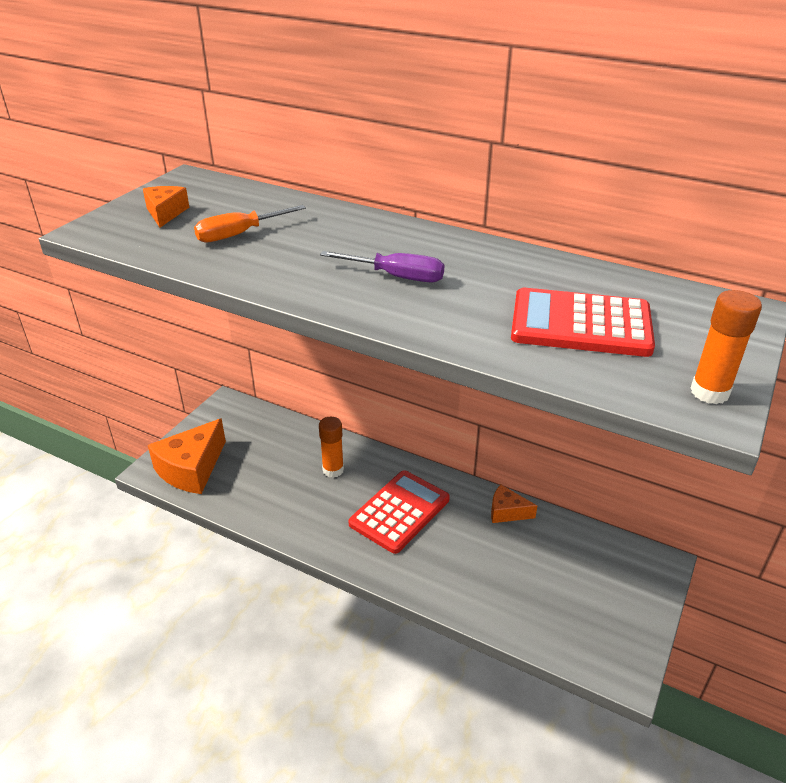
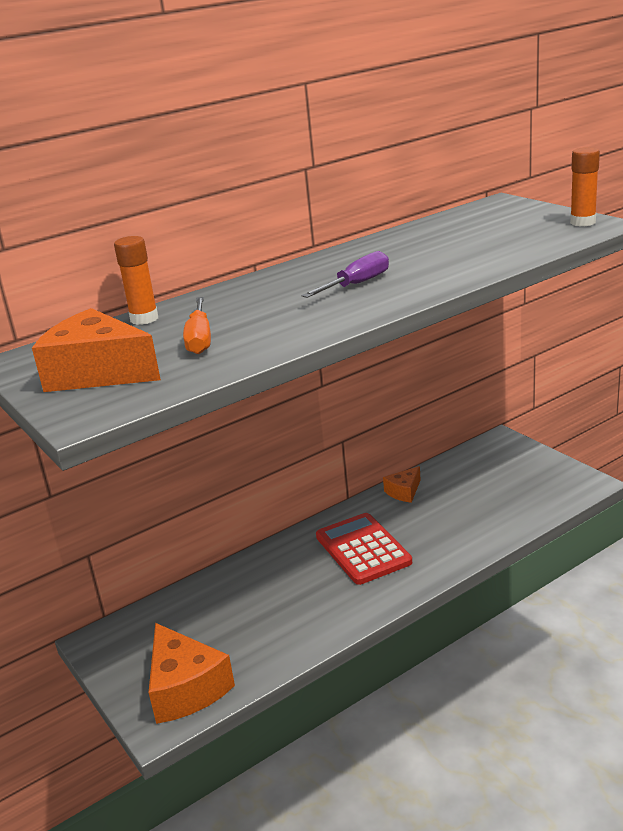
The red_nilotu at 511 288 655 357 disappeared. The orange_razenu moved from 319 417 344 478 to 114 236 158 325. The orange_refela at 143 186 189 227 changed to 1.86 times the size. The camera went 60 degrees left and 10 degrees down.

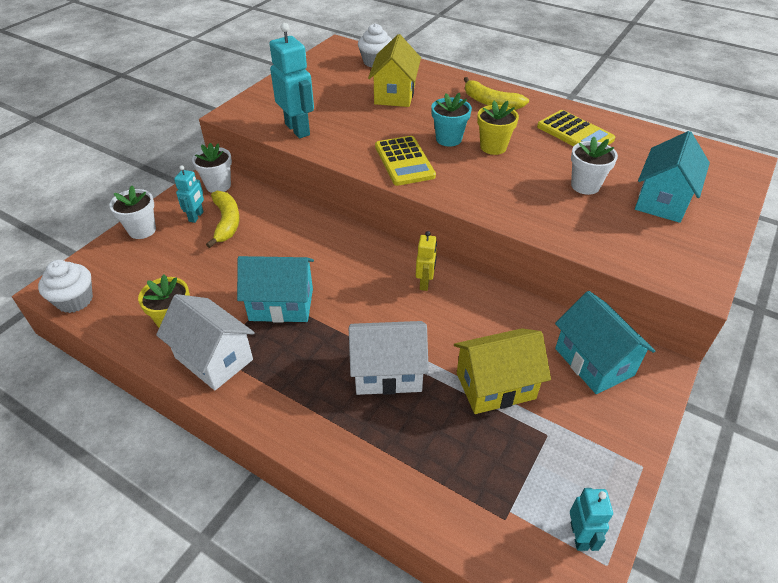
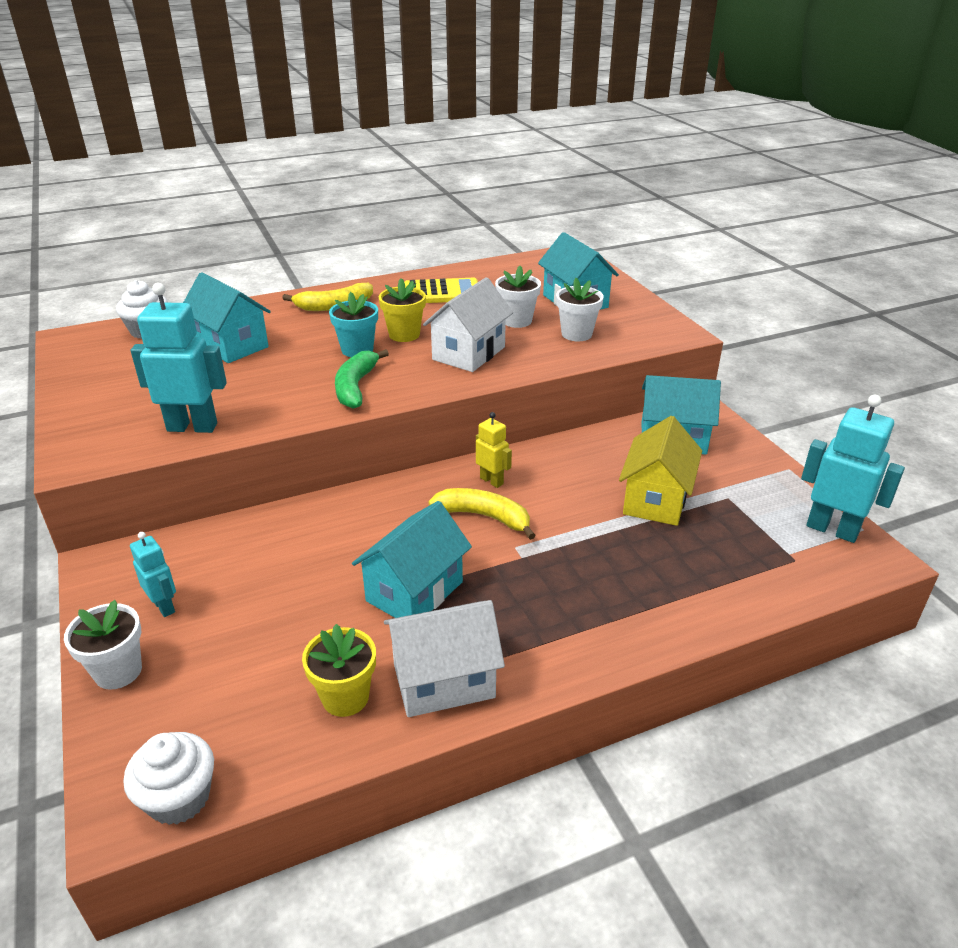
The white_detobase moved from 192 143 232 193 to 556 278 604 341. The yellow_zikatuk moved from 206 191 240 248 to 428 488 536 540. The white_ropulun moved from 349 321 429 395 to 423 277 513 372. The yellow_nilotu at 375 136 436 186 was replaced by the green_zikatuk at 335 349 389 409. The yellow_ropulun at 368 34 421 107 became the turquoise_ropulun at 183 272 271 363. The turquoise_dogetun at 570 488 613 551 changed to 1.79 times the size. The camera went 55 degrees left and 10 degrees down.

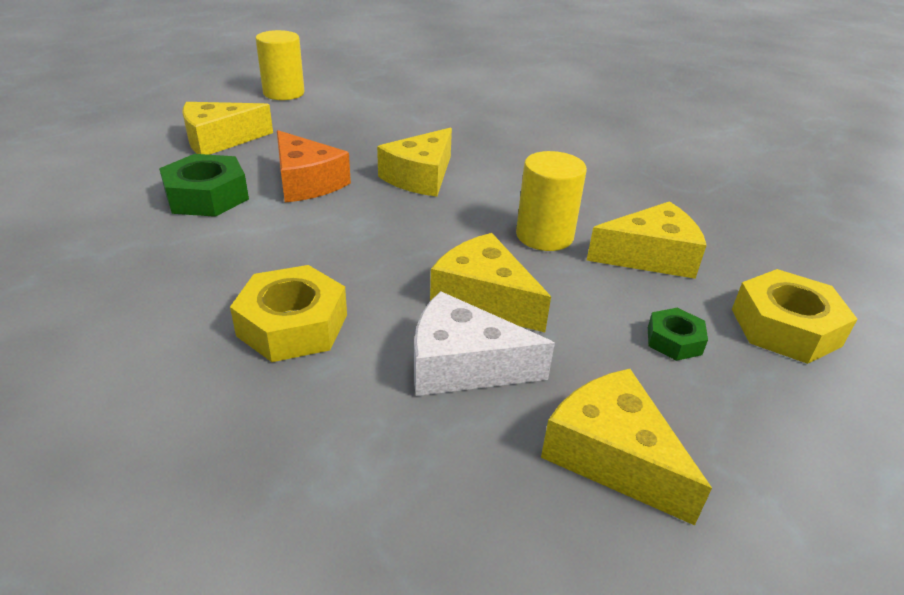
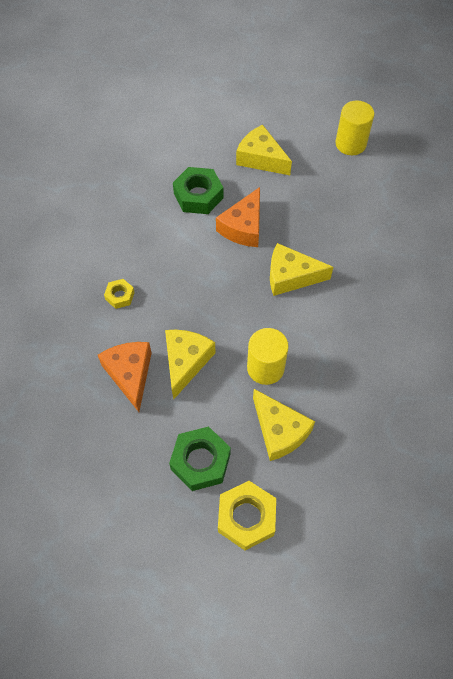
The yellow_refela at 541 369 712 525 disappeared. The white_refela at 414 291 555 396 became the orange_refela at 98 342 152 412. The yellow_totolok at 230 265 347 362 changed to 0.55 times the size. The green_totolok at 648 308 708 361 changed to 1.83 times the size. The camera went 65 degrees right and 25 degrees up.

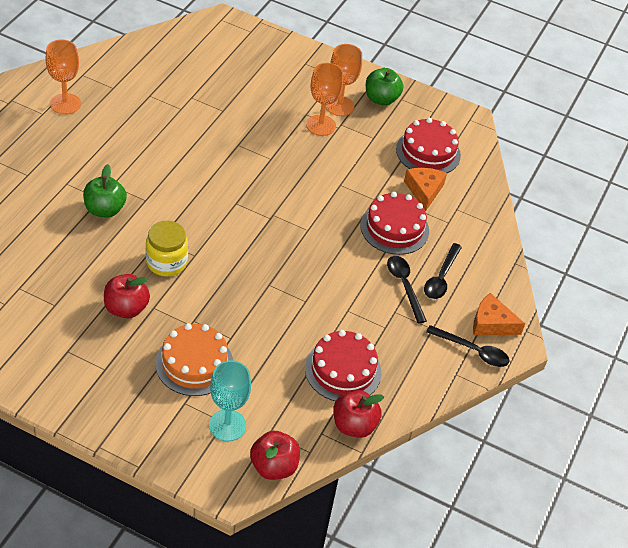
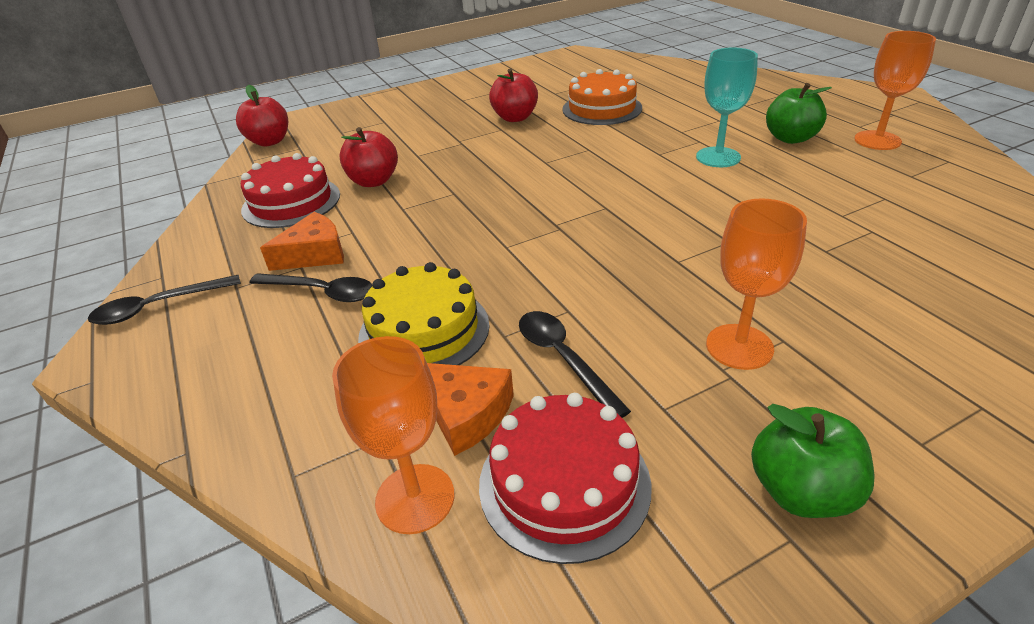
The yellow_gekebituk at 146 221 188 276 disappeared. The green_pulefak moved from 83 164 127 218 to 766 83 832 144. The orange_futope moved from 156 323 233 396 to 562 69 642 125. The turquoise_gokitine moved from 209 360 251 442 to 696 48 758 167. The orange_gokitine moved from 326 44 362 116 to 332 336 455 534. The red_pulefak moved from 333 390 384 438 to 339 127 398 187. The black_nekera moved from 424 243 462 299 to 519 311 631 418. The orange_refela moved from 473 293 525 335 to 260 212 344 271. The red_futope at 360 192 429 255 became the yellow_futope at 358 262 489 365. The camera went 135 degrees right and 10 degrees down.

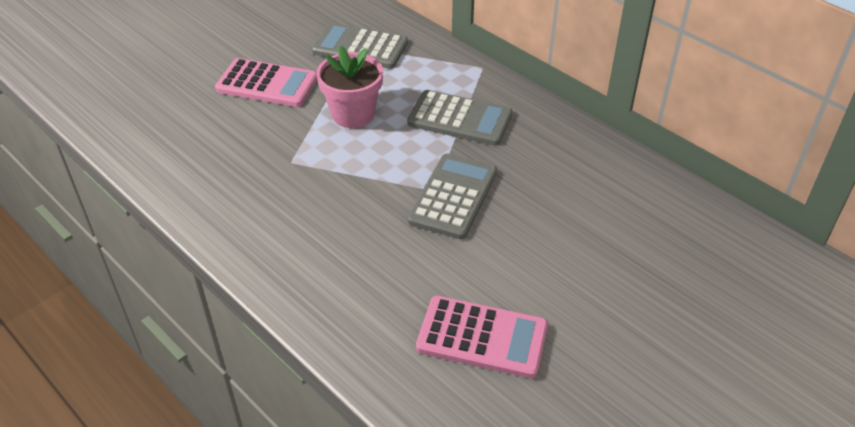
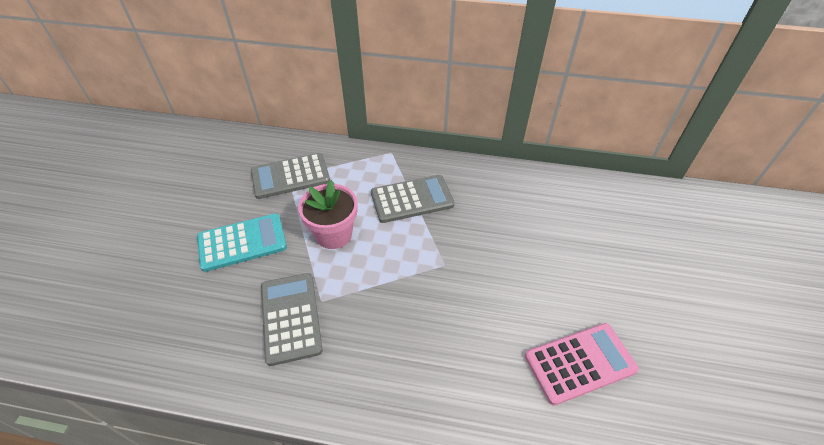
The grey_nilotu moved from 408 153 497 239 to 261 273 322 366. The pink_nilotu at 215 58 317 107 became the turquoise_nilotu at 197 213 287 272. The camera went 35 degrees left and 5 degrees up.

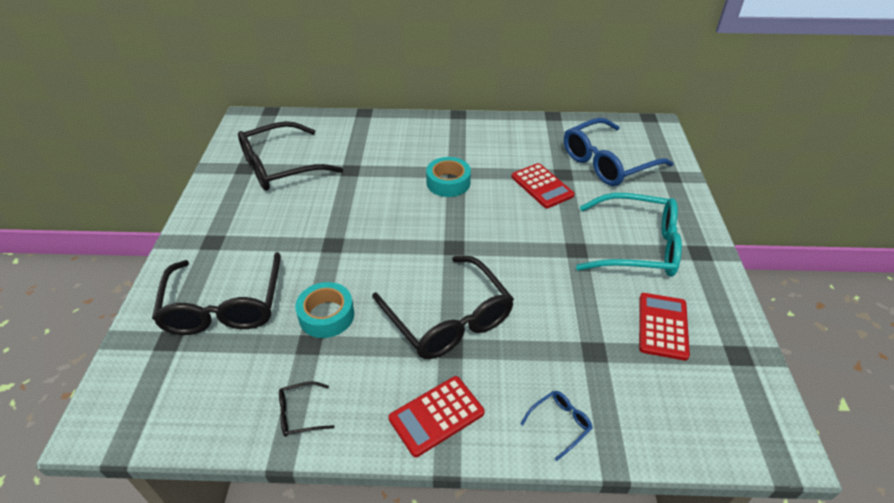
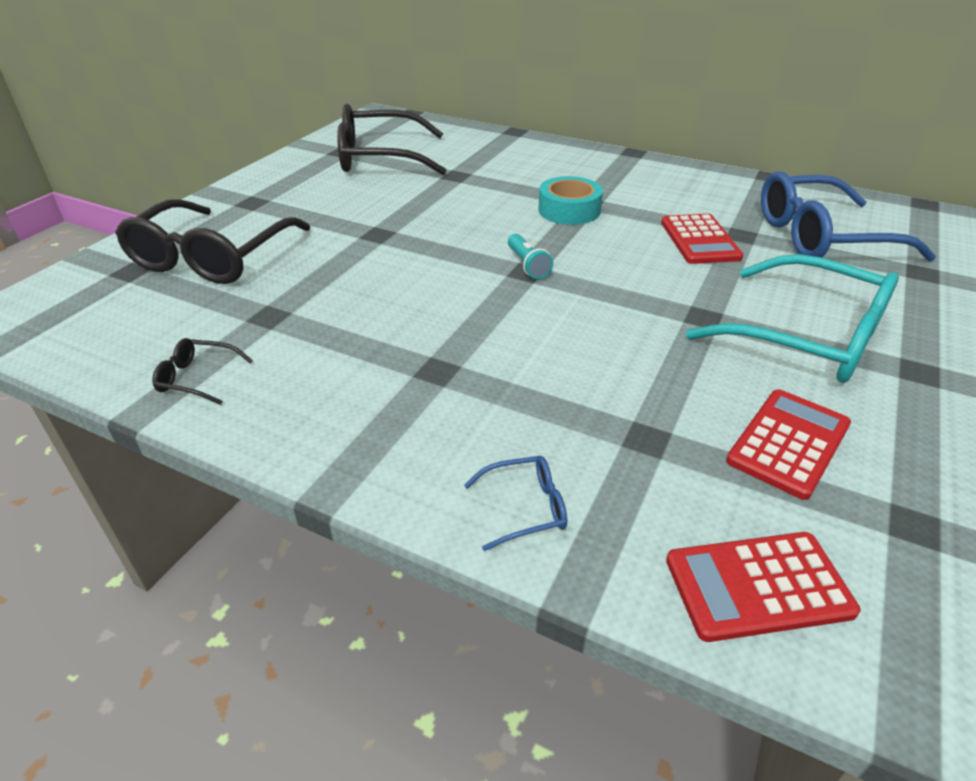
The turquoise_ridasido at 295 282 354 338 disappeared. The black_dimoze at 372 256 514 359 disappeared. The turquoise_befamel at 508 234 553 279 appeared. The red_nilotu moved from 389 376 485 457 to 666 532 860 642. The camera went 25 degrees right and 5 degrees down.

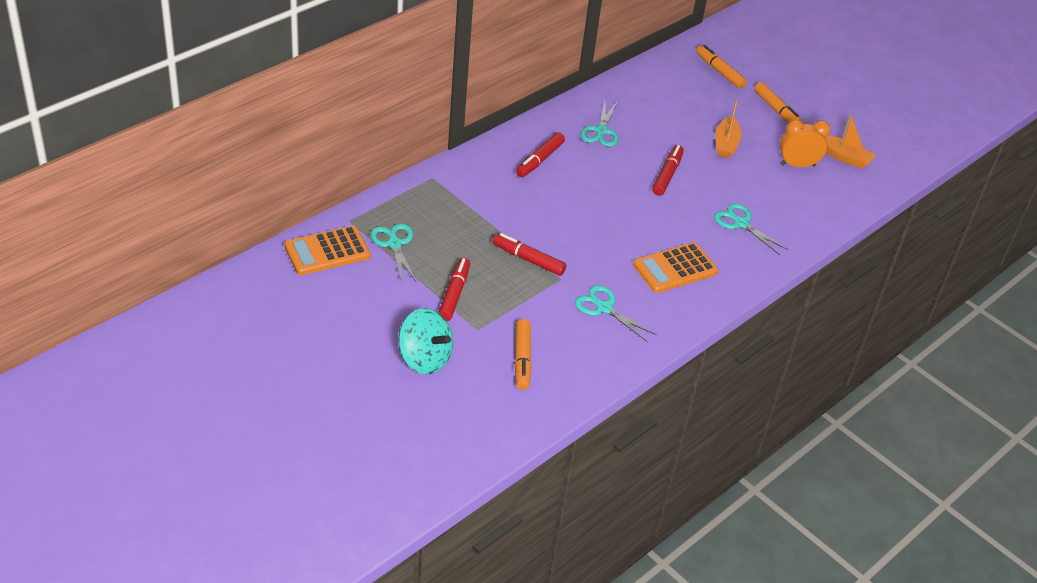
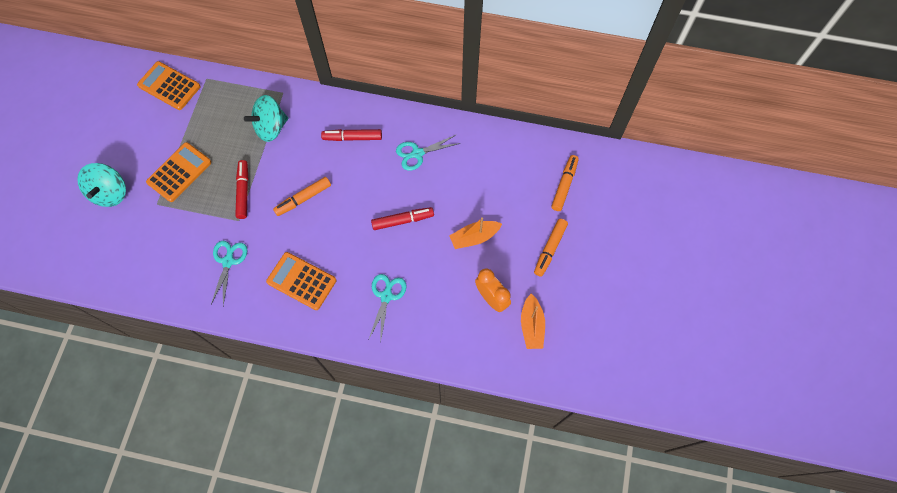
The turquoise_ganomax at 370 223 416 281 disappeared. The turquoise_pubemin at 244 95 288 142 appeared. The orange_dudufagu moved from 515 319 532 390 to 273 177 331 216. The red_dudufagu at 438 258 470 321 was replaced by the orange_nilotu at 146 142 211 202. The camera went 60 degrees right and 25 degrees up.

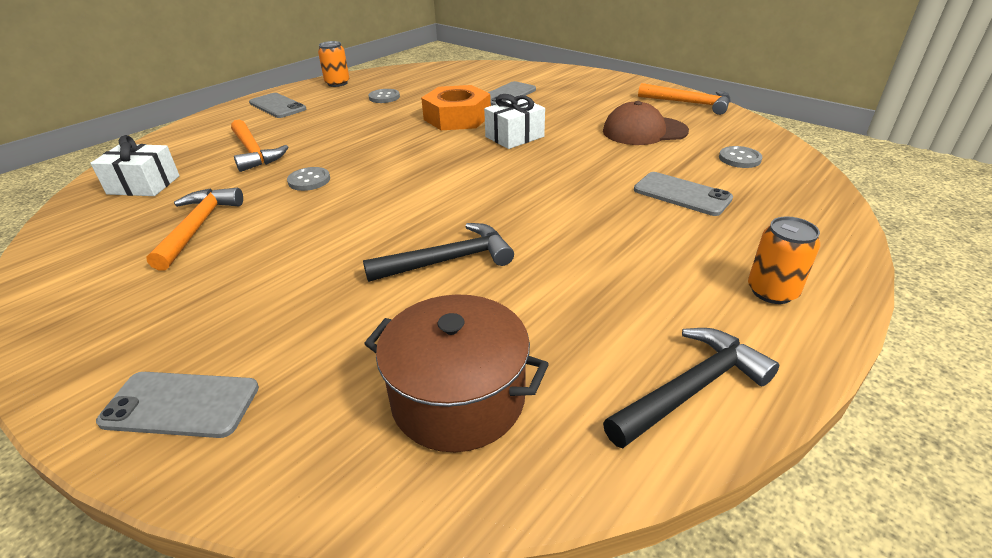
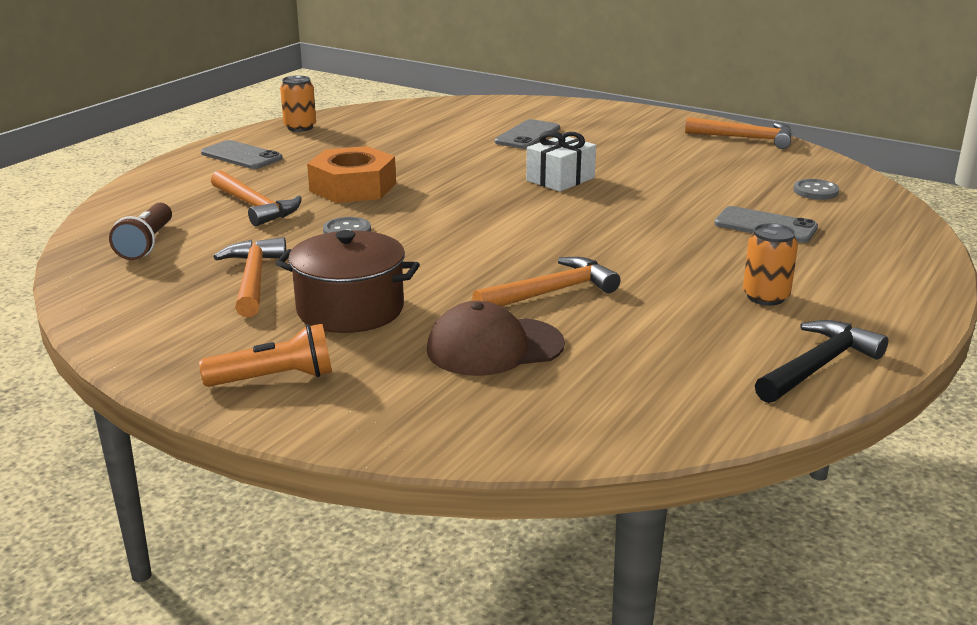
The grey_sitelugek at 96 372 259 438 disappeared. The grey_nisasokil at 368 89 400 103 disappeared. The orange_befamel at 199 324 332 387 appeared. The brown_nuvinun moved from 364 294 549 452 to 275 230 420 333. The orange_totolok moved from 421 85 491 130 to 307 146 396 203. The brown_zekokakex moved from 603 101 689 145 to 427 301 565 376. The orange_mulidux moved from 748 216 820 304 to 743 223 798 305. The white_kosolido at 90 135 180 196 was replaced by the brown_befamel at 109 203 172 260. The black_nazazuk at 363 223 514 282 became the orange_nazazuk at 472 257 621 307. The camera went 10 degrees left and 10 degrees down.

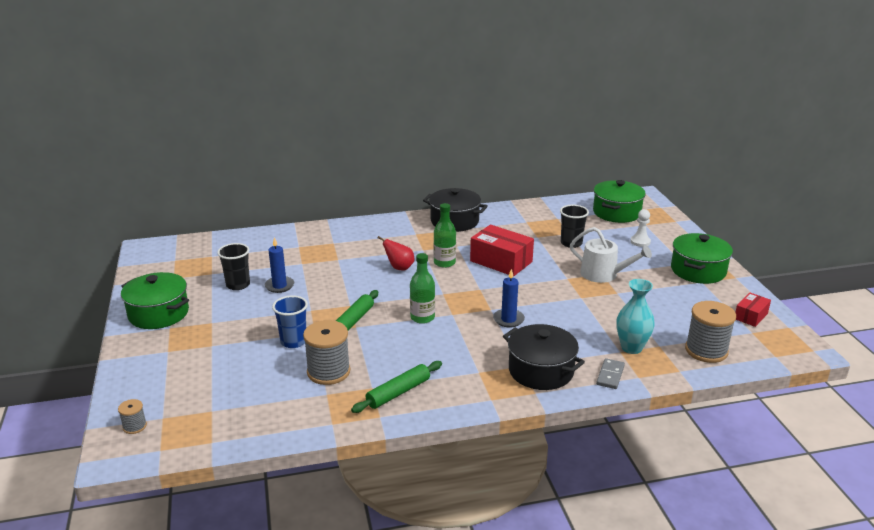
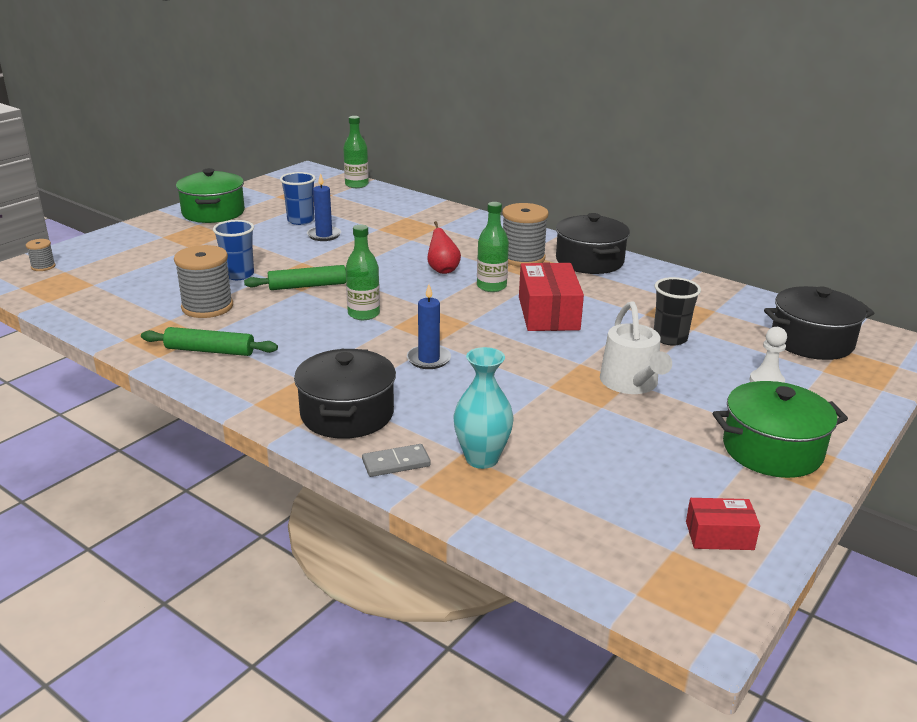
The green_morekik at 343 116 369 188 appeared. The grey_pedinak moved from 685 301 736 363 to 502 203 549 267. The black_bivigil at 217 243 250 290 became the blue_bivigil at 280 172 316 225. The green_nuvinun at 593 180 645 223 became the black_nuvinun at 764 286 875 360. The camera went 50 degrees right and 0 degrees up.

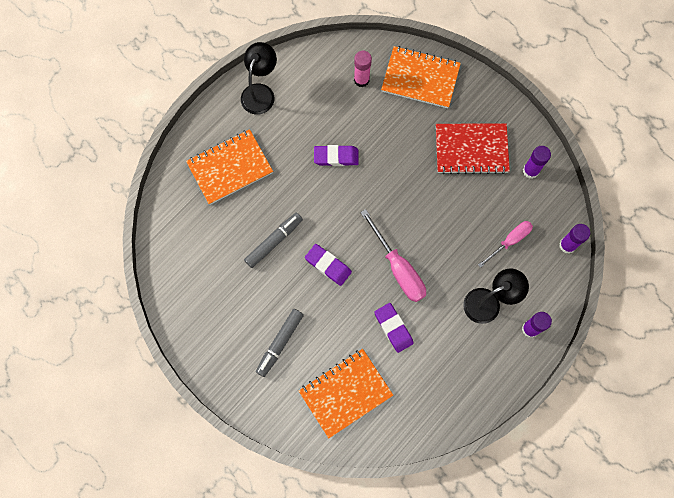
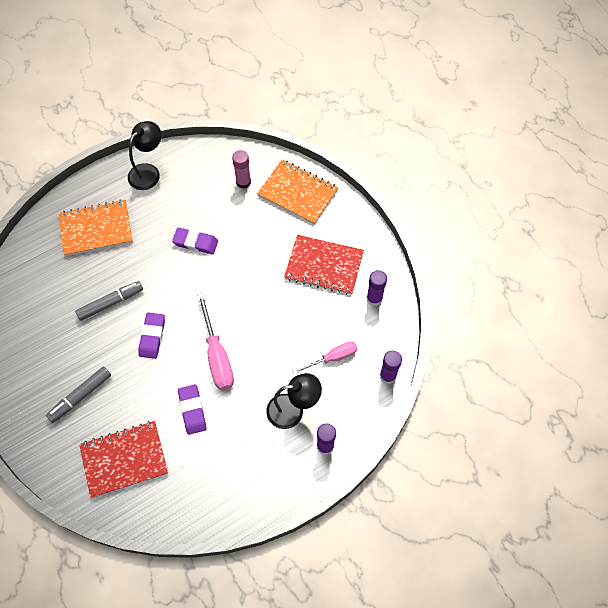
The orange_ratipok at 299 349 393 438 became the red_ratipok at 79 421 168 498. The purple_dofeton at 305 244 352 286 turned 45 degrees clockwise. The camera went 15 degrees right and 10 degrees down.

